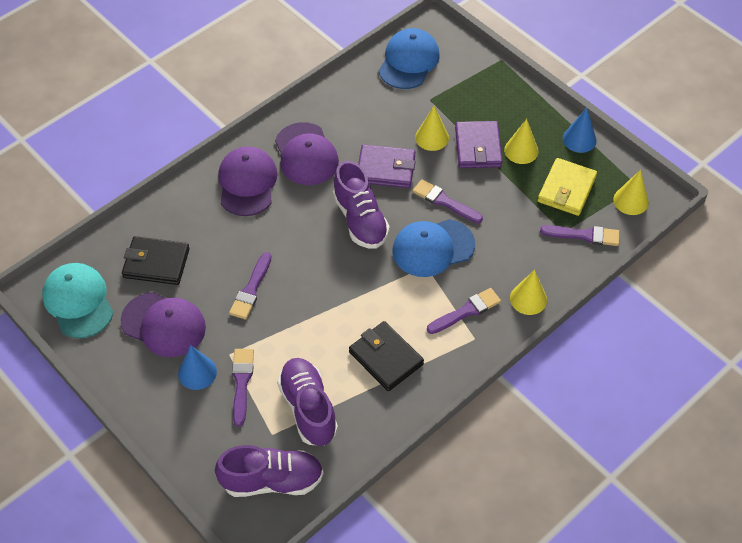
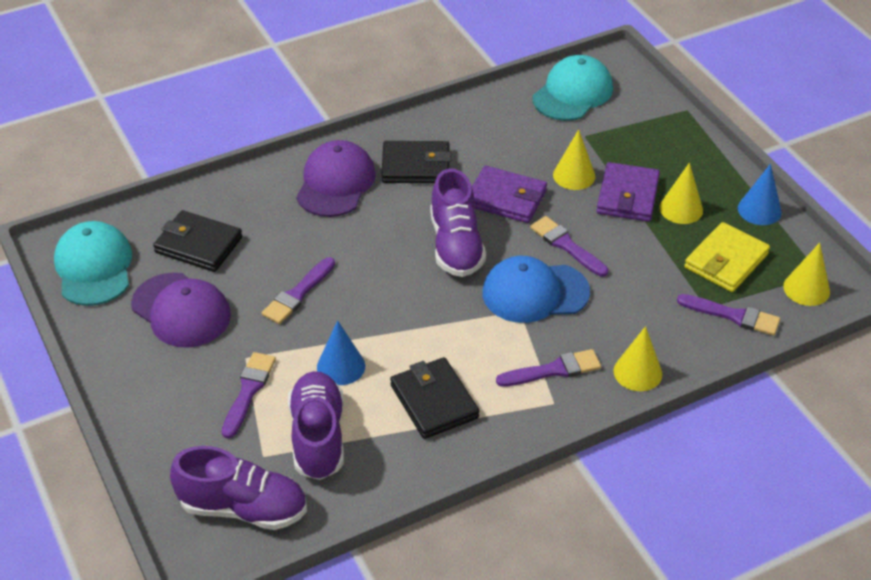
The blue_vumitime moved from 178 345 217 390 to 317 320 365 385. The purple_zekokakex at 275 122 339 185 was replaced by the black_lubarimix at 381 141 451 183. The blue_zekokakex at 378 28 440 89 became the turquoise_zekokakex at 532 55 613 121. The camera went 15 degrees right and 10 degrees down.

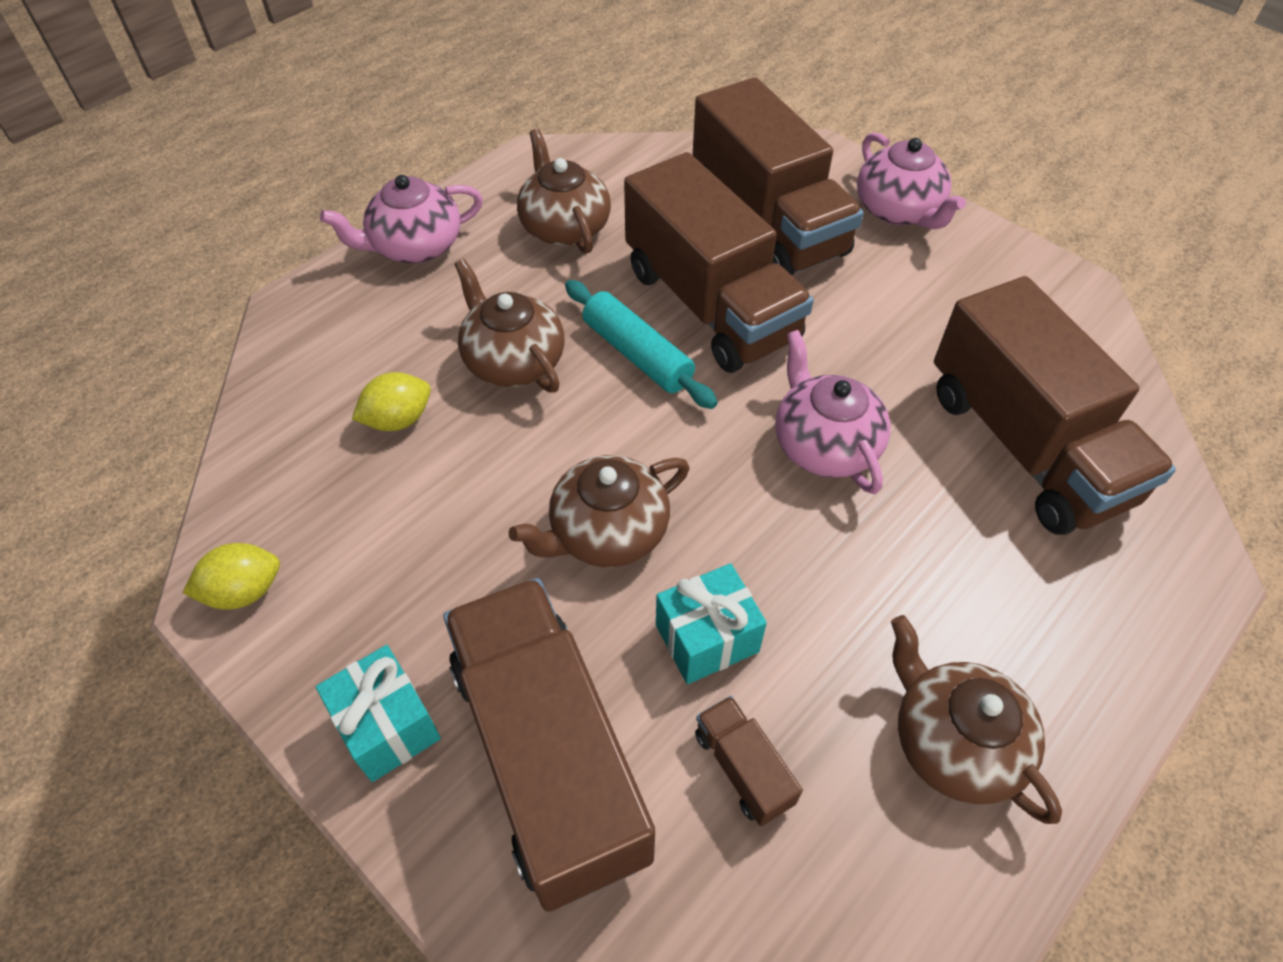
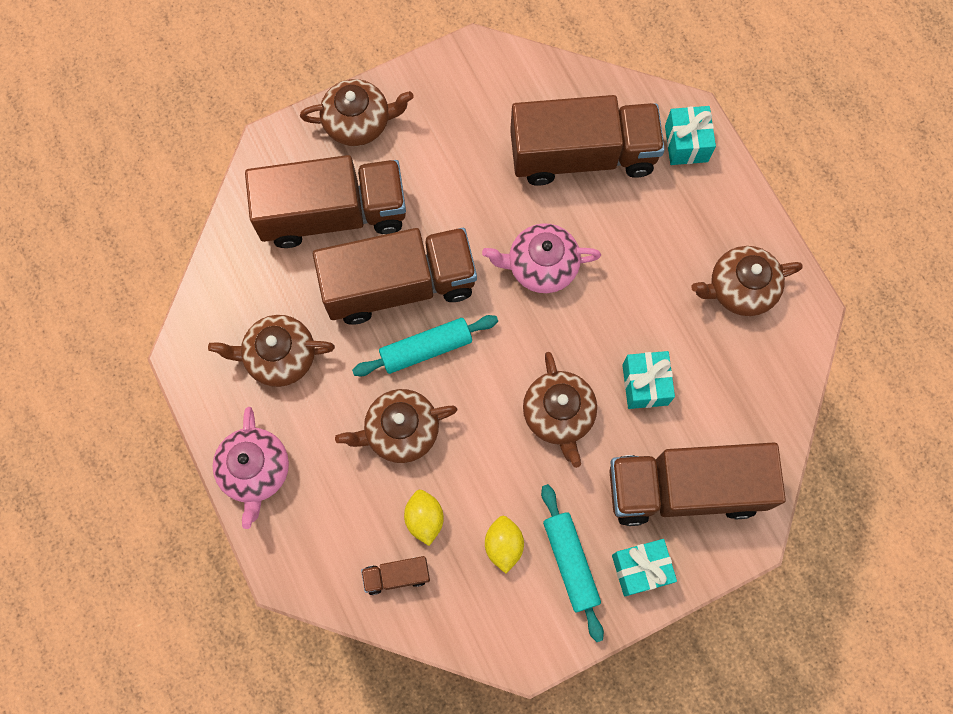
The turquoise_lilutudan at 541 484 604 642 appeared. The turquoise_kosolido at 665 106 716 165 appeared. The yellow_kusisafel moved from 183 543 280 610 to 485 516 524 574. The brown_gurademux moved from 695 696 803 826 to 361 556 430 595. The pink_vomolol at 857 132 966 229 became the brown_vomolol at 300 79 414 146. The camera went 70 degrees left and 20 degrees up.

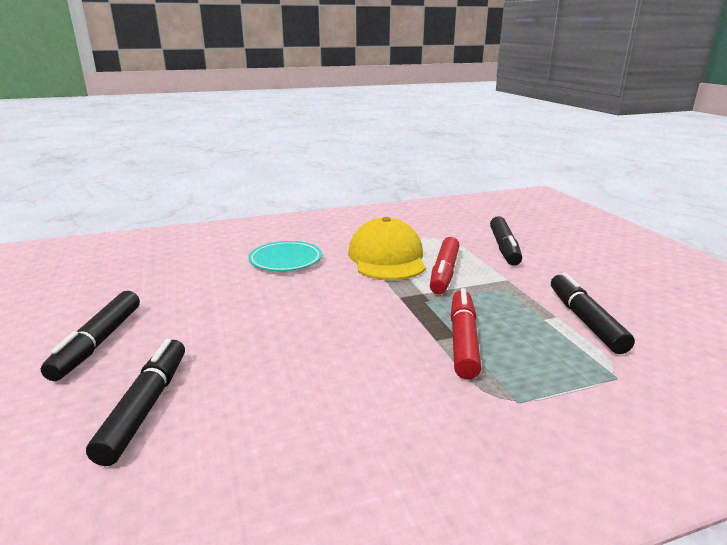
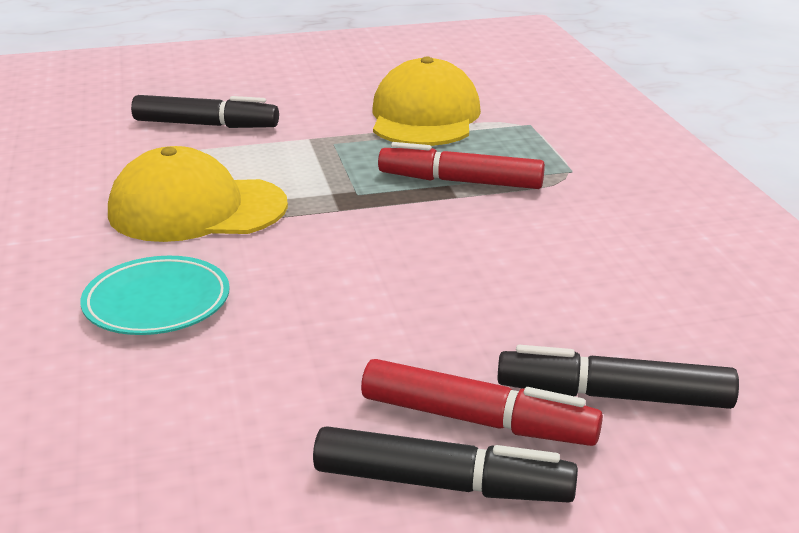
The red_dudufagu moved from 430 237 460 294 to 361 359 603 446. The black_dudufagu at 551 273 635 354 was replaced by the yellow_zekokakex at 372 57 481 146. The camera went 85 degrees left and 5 degrees up.

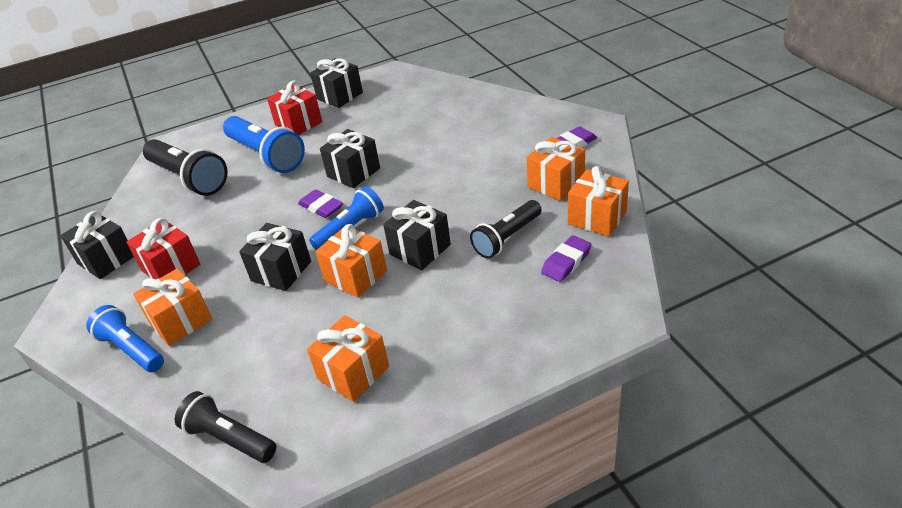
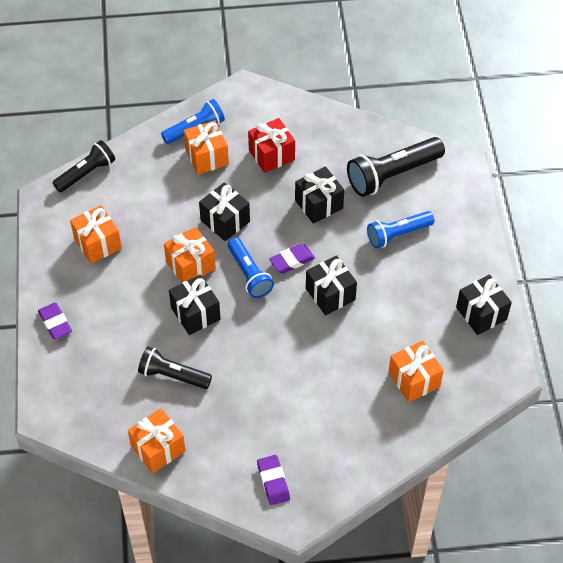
The red_kosolido at 267 81 322 135 disappeared. The black_kosolido moved from 60 211 134 279 to 295 166 344 224. The orange_kosolido moved from 526 137 585 201 to 388 340 444 403. The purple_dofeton moved from 541 235 592 282 to 38 303 72 340. The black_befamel at 470 200 541 258 turned 45 degrees counterclockwise. The blue_befamel at 223 116 305 173 changed to 0.65 times the size. The camera went 105 degrees right and 15 degrees up.

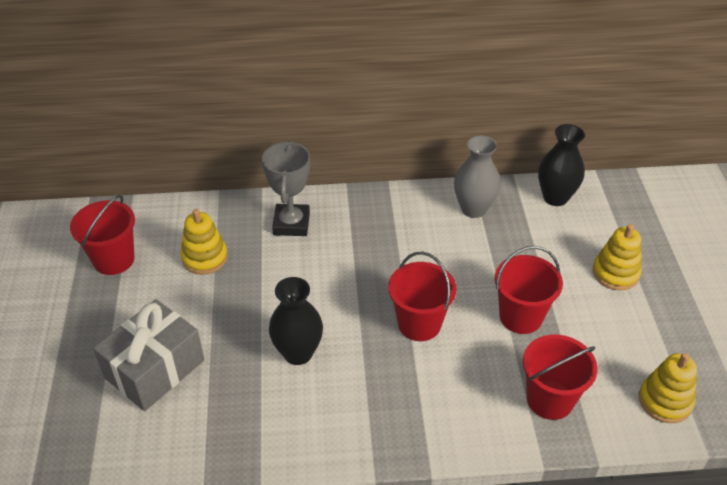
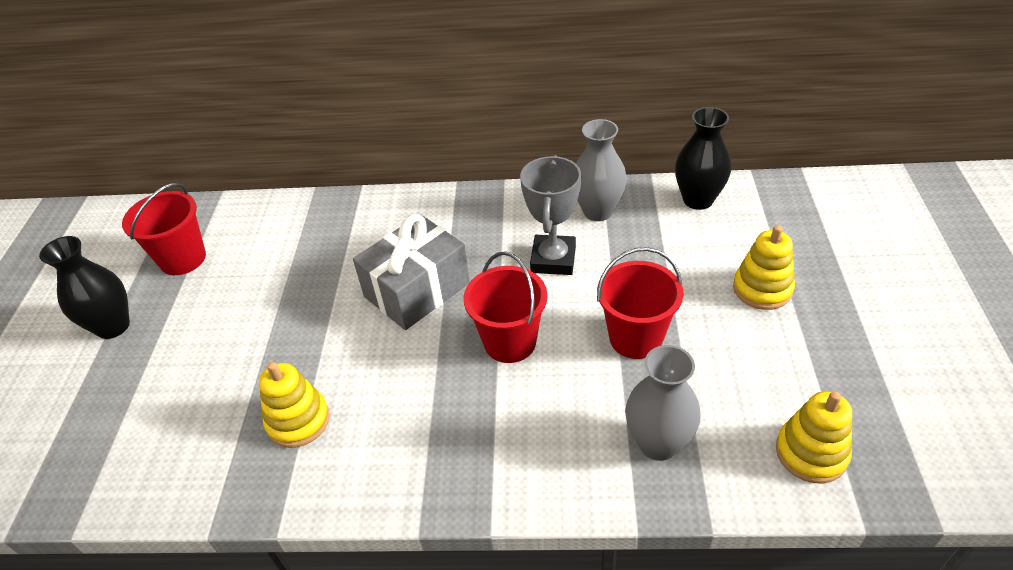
The grey_kosolido moved from 93 299 204 411 to 353 214 470 330. The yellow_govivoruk moved from 181 209 228 275 to 259 362 330 448. The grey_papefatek moved from 262 141 310 236 to 520 155 581 275. The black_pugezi moved from 269 277 323 365 to 39 236 130 339. The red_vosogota at 523 335 597 420 was replaced by the grey_pugezi at 625 345 701 461. The camera went 10 degrees right and 0 degrees up.

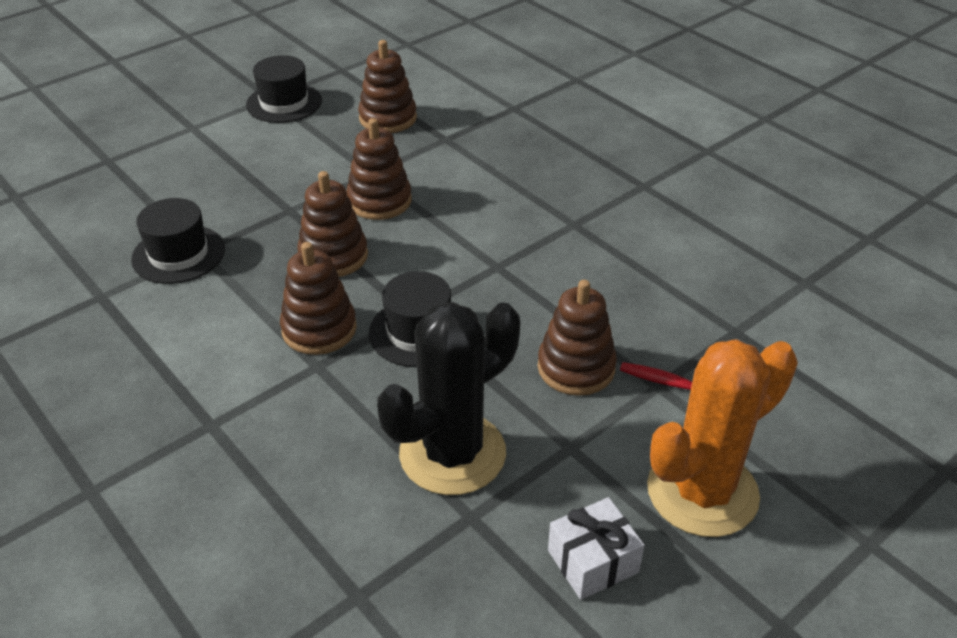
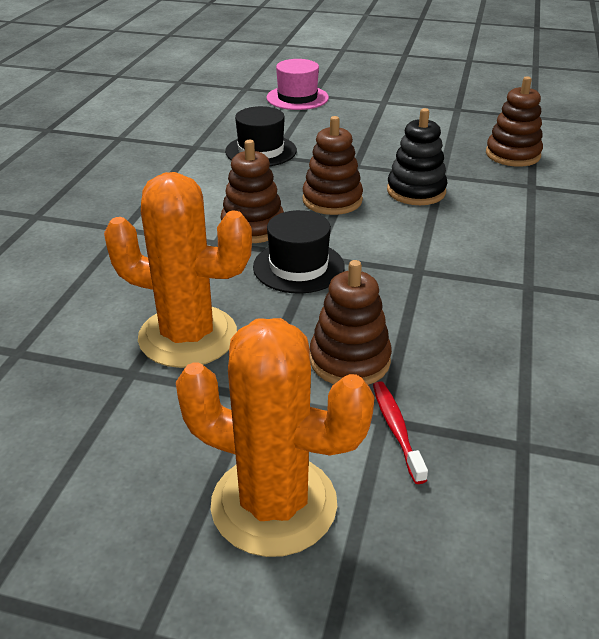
The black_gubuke at 246 55 322 123 disappeared. The white_kosolido at 548 497 645 600 disappeared. The pink_gubuke at 266 59 329 110 appeared. The brown_govivoruk at 346 118 412 220 became the black_govivoruk at 387 108 447 205. The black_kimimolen at 377 302 520 495 became the orange_kimimolen at 104 172 252 368. The camera went 55 degrees right and 5 degrees down.

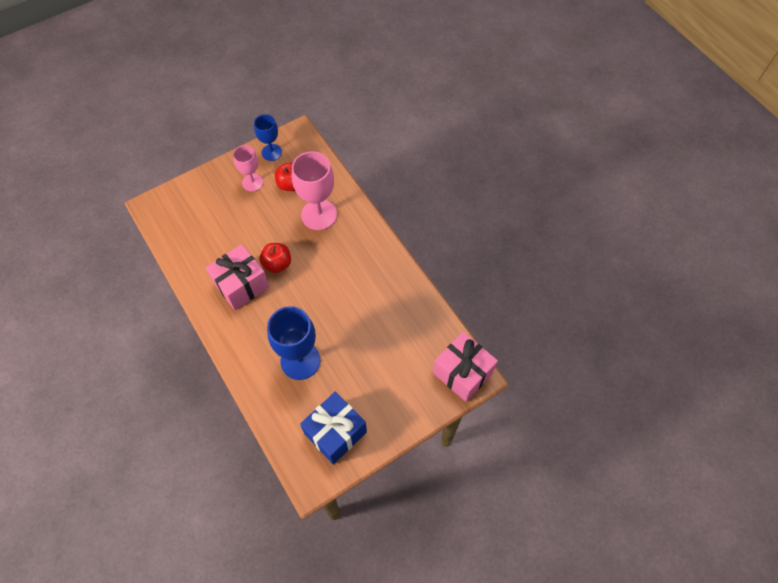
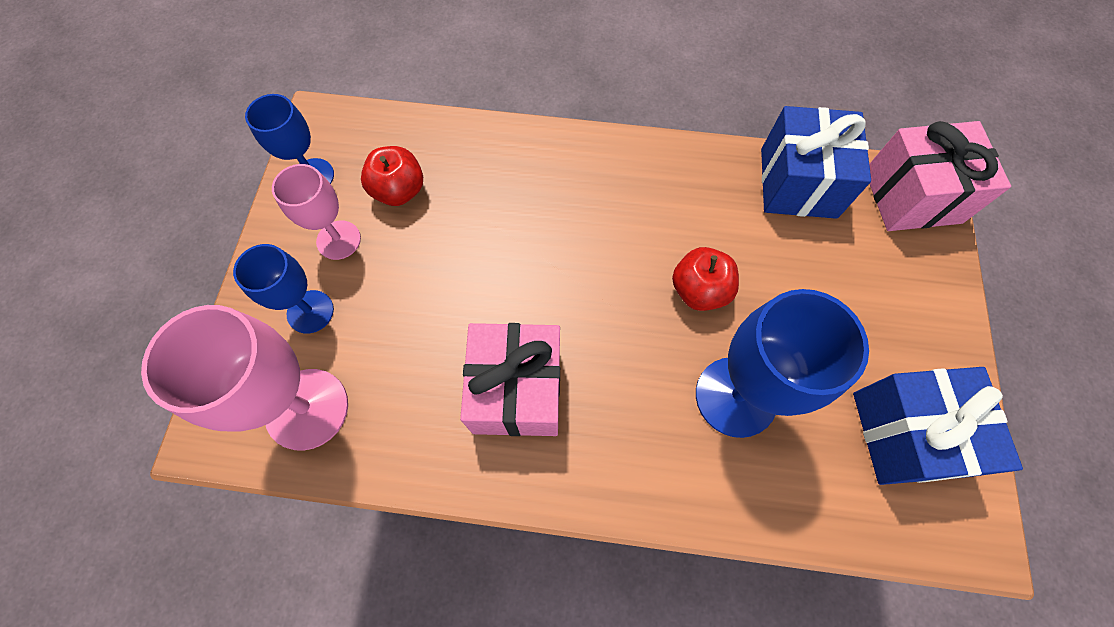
The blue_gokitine at 233 244 334 333 appeared. The blue_kosolido at 761 106 871 219 appeared. The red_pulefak moved from 260 243 291 273 to 672 247 739 311. The pink_gokitine moved from 292 151 337 230 to 141 305 348 451. The camera went 50 degrees left and 5 degrees up.

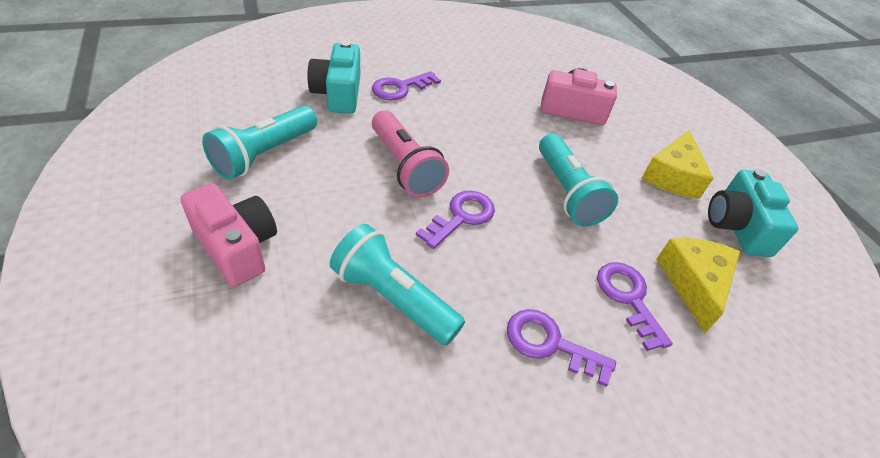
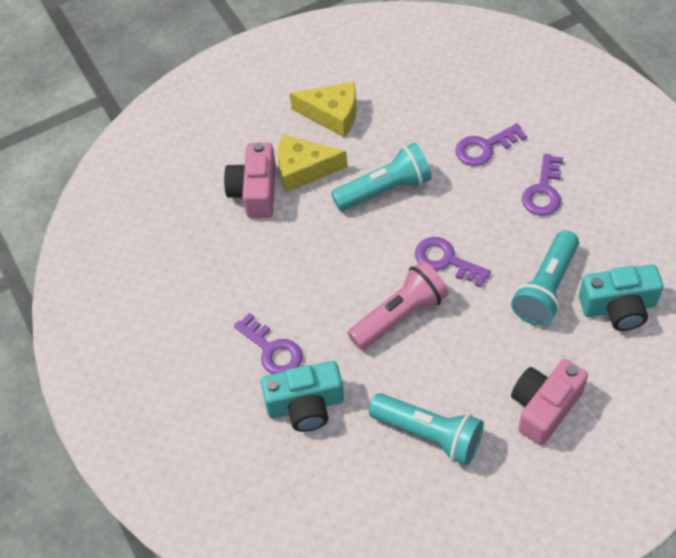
The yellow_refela moved from 656 238 740 333 to 278 135 347 192. The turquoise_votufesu moved from 708 169 798 257 to 579 264 663 331. The camera went 90 degrees left and 10 degrees up.

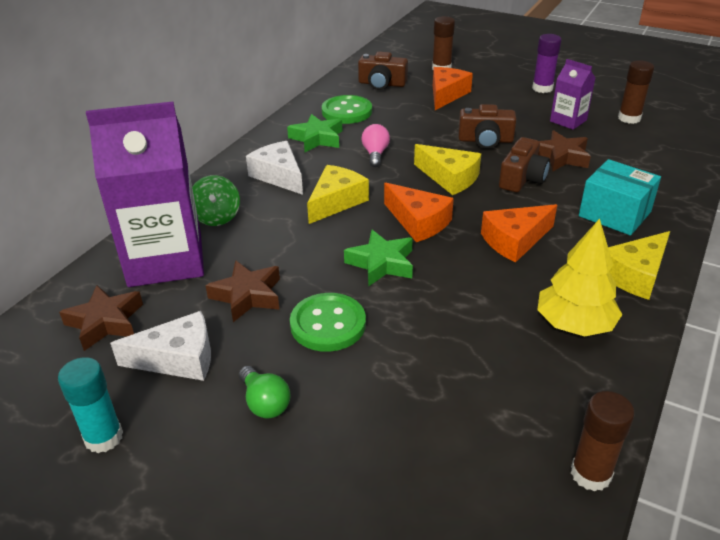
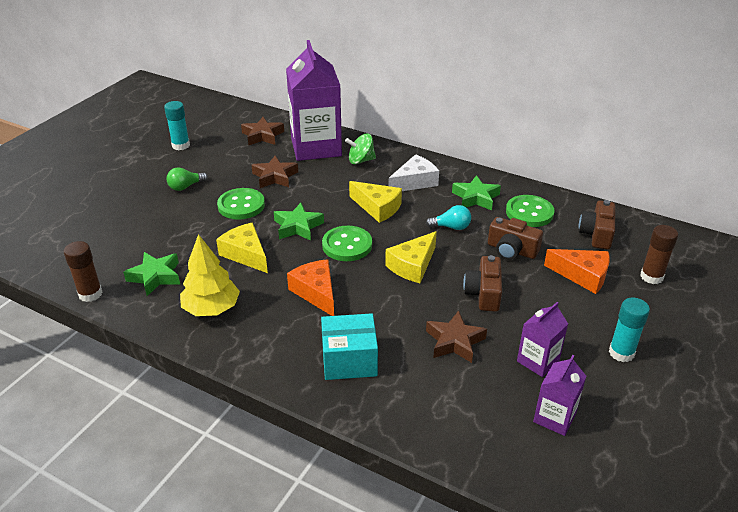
The white_refela at 110 311 211 381 disappeared. The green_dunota at 123 252 180 296 appeared. The brown_votufesu moved from 499 137 550 192 to 488 217 543 260. The yellow_refela moved from 608 231 670 300 to 216 223 268 273. The orange_refela at 384 183 454 242 was replaced by the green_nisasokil at 322 226 372 261. The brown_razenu at 618 60 654 124 was replaced by the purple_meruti at 533 355 586 436. The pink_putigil at 361 124 390 167 became the turquoise_putigil at 426 205 471 230. The purple_razenu at 532 34 561 93 became the turquoise_razenu at 609 298 650 362. The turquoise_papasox at 579 159 661 235 turned 45 degrees clockwise. The camera went 90 degrees right and 0 degrees up.

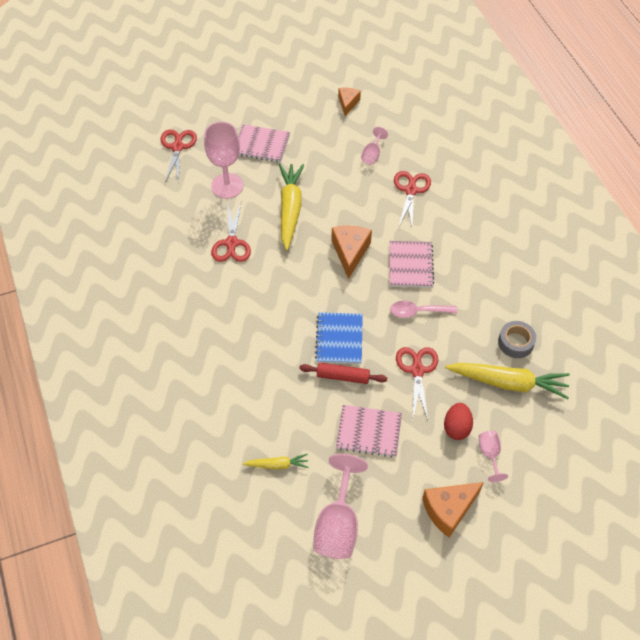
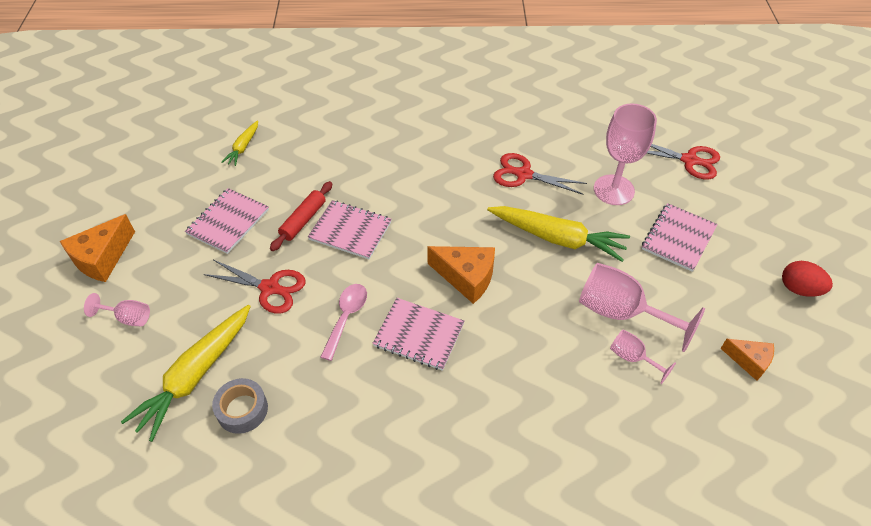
The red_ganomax at 394 171 431 227 disappeared. The pink_gokitine moved from 313 454 368 559 to 579 263 705 352. The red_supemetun moved from 444 403 473 440 to 782 261 833 297. The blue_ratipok at 315 312 363 364 became the pink_ratipok at 308 200 392 259. The orange_refela at 422 482 484 538 turned 135 degrees counterclockwise. The camera went 110 degrees right and 5 degrees down.

